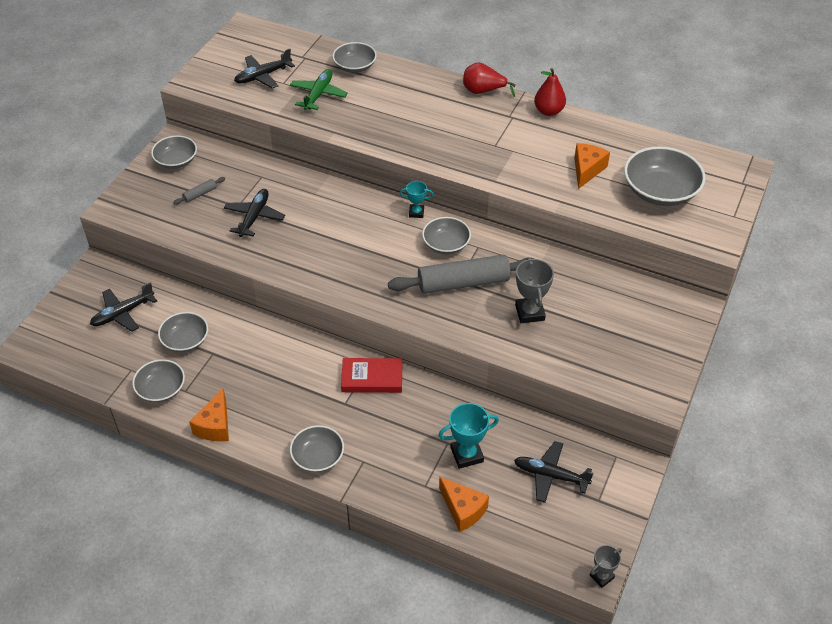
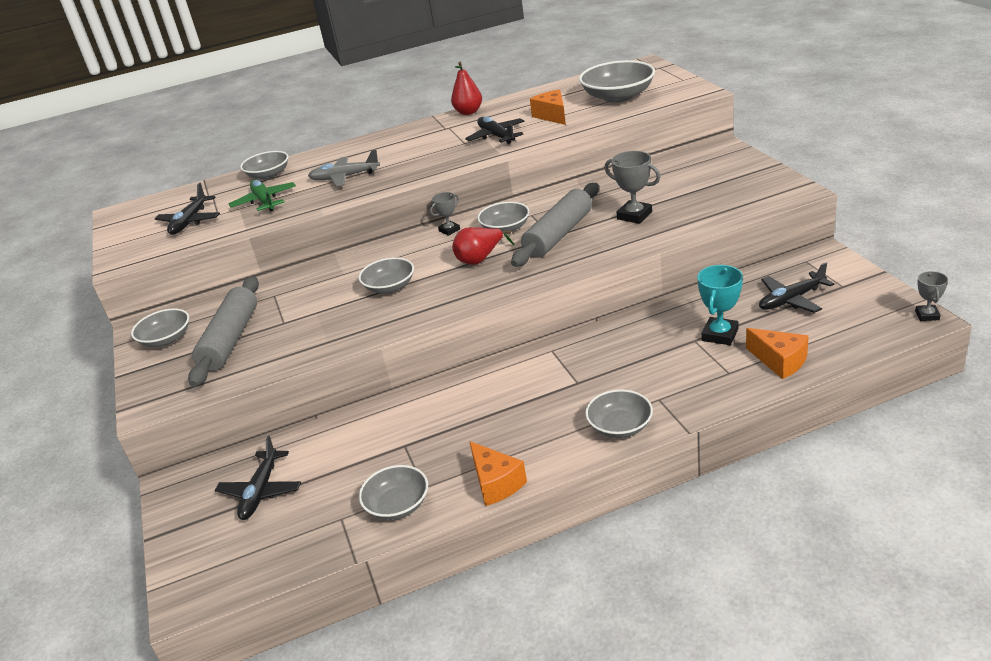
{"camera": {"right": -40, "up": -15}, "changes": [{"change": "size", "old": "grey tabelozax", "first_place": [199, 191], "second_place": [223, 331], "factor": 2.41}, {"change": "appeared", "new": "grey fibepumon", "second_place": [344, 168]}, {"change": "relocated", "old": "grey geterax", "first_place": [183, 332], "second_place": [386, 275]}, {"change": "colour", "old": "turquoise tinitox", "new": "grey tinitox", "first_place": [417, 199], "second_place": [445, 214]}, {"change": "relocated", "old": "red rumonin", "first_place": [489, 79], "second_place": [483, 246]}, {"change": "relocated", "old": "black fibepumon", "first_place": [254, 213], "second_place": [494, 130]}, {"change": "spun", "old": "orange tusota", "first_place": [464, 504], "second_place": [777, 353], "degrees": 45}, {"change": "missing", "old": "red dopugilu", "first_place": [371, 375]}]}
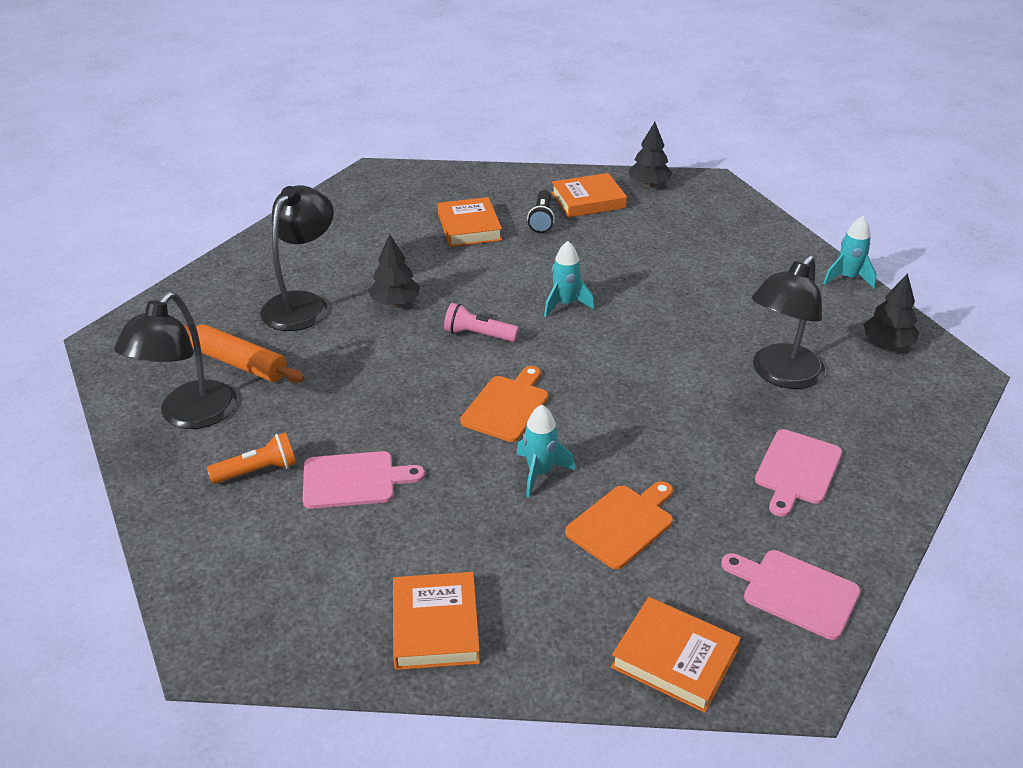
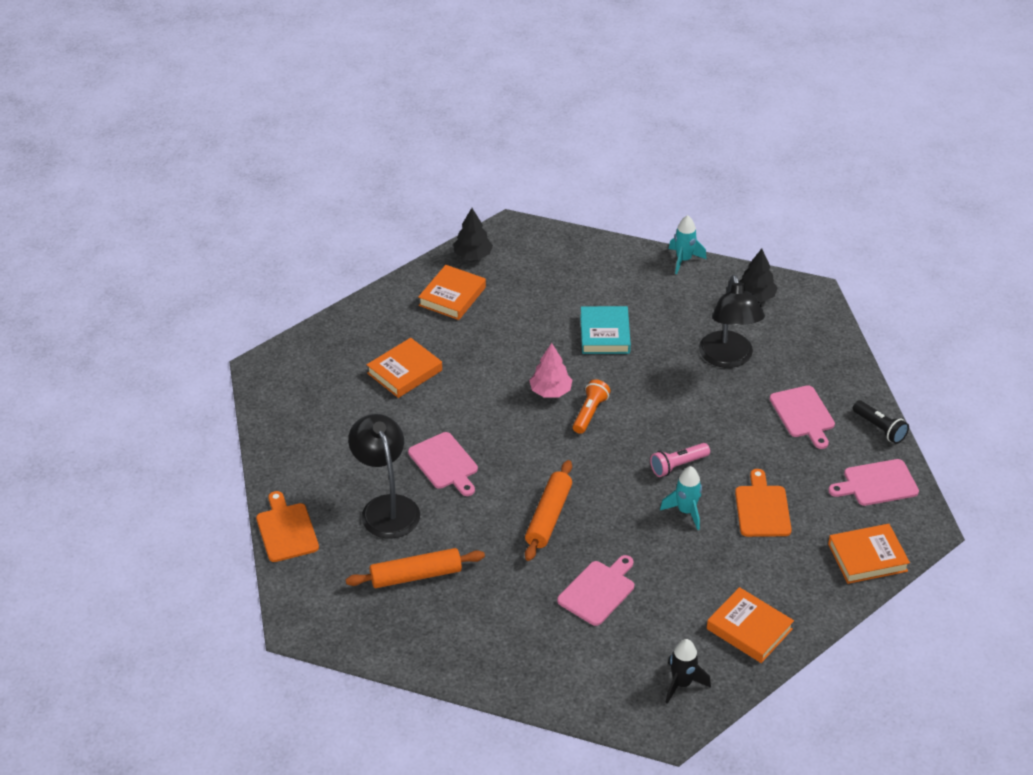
{"camera": {"right": -45, "up": 5}, "changes": [{"change": "relocated", "old": "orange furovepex", "first_place": [504, 404], "second_place": [287, 526]}, {"change": "spun", "old": "orange dopugilu", "first_place": [470, 222], "second_place": [404, 368], "degrees": -75}, {"change": "exchanged", "old": "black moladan", "new": "pink furovepex", "first_place": [394, 269], "second_place": [443, 464]}, {"change": "appeared", "new": "orange tabelozax", "second_place": [548, 510]}, {"change": "exchanged", "old": "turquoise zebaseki", "new": "pink moladan", "first_place": [569, 279], "second_place": [550, 370]}, {"change": "relocated", "old": "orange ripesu", "first_place": [252, 458], "second_place": [591, 406]}, {"change": "appeared", "new": "turquoise dopugilu", "second_place": [605, 330]}, {"change": "relocated", "old": "pink ripesu", "first_place": [481, 322], "second_place": [680, 460]}, {"change": "appeared", "new": "black zebaseki", "second_place": [688, 671]}, {"change": "relocated", "old": "black ripesu", "first_place": [541, 211], "second_place": [881, 422]}, {"change": "missing", "old": "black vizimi", "first_place": [175, 360]}]}
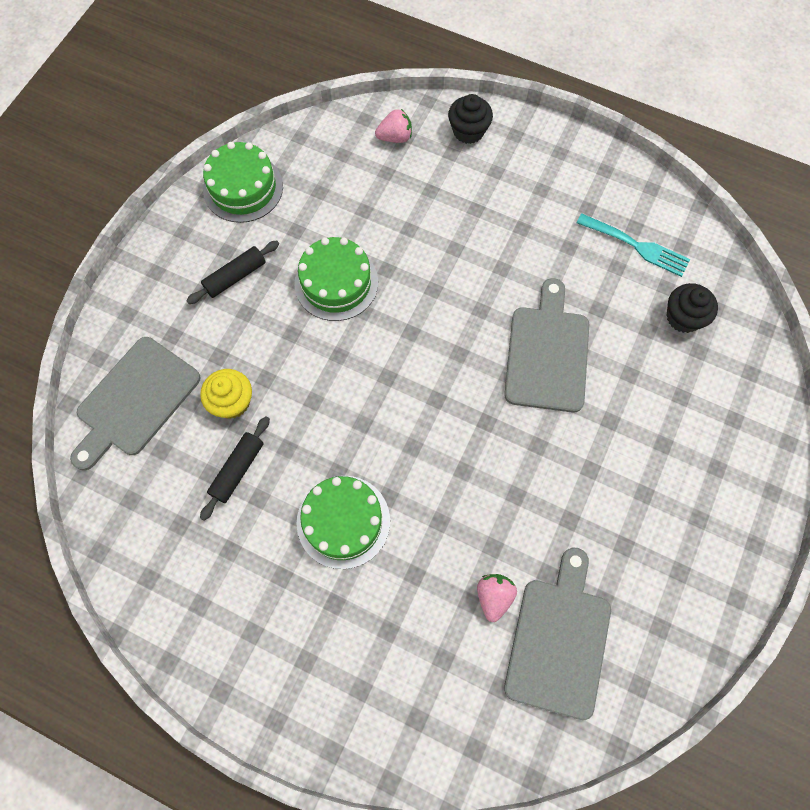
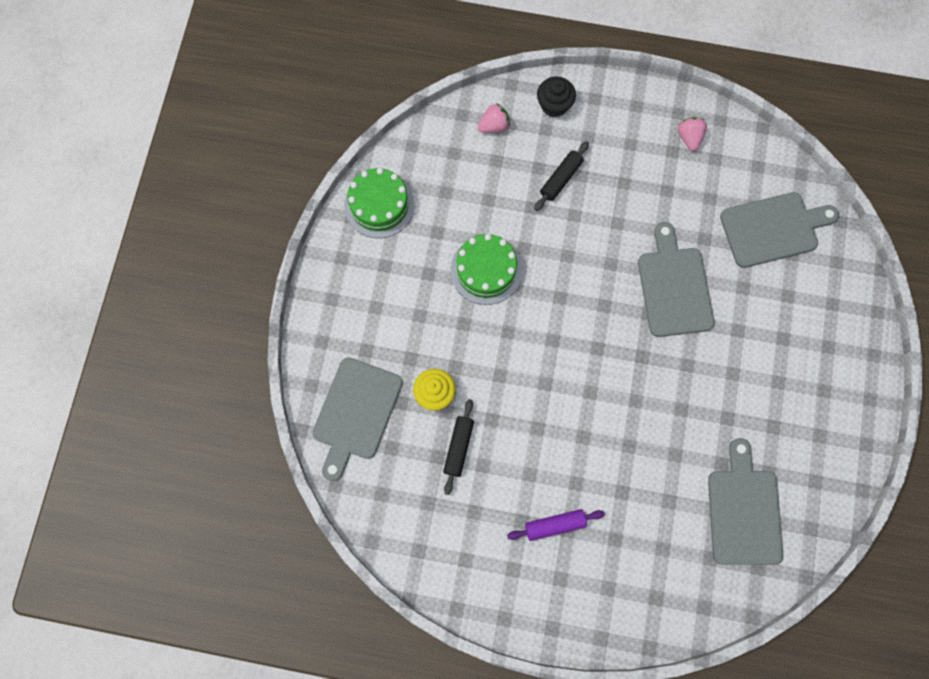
{"camera": {"right": -15, "up": 5}, "changes": [{"change": "appeared", "new": "purple tabelozax", "second_place": [556, 525]}, {"change": "relocated", "old": "black tabelozax", "first_place": [232, 272], "second_place": [561, 176]}, {"change": "relocated", "old": "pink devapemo", "first_place": [497, 598], "second_place": [692, 134]}, {"change": "exchanged", "old": "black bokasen", "new": "grey furovepex", "first_place": [692, 308], "second_place": [780, 230]}, {"change": "missing", "old": "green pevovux", "first_place": [343, 522]}, {"change": "missing", "old": "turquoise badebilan", "first_place": [633, 245]}]}
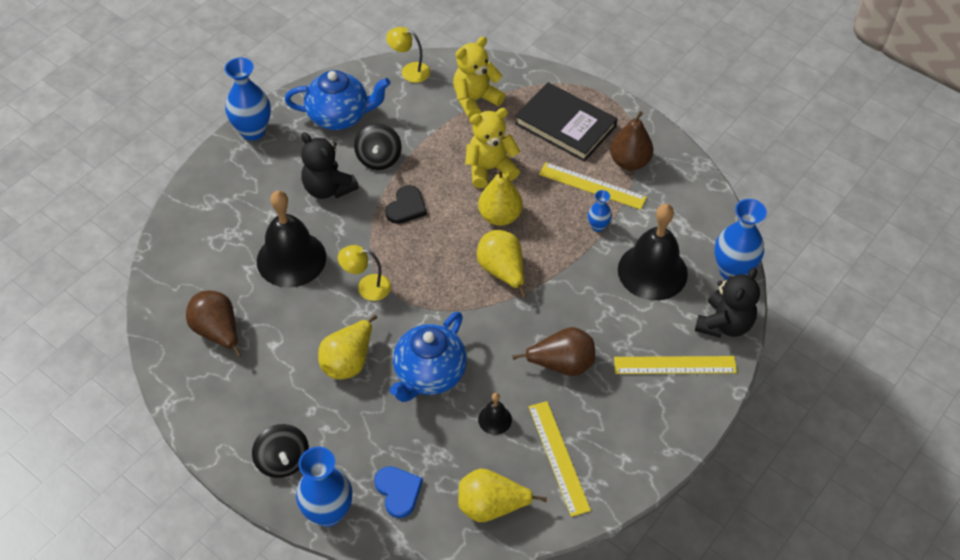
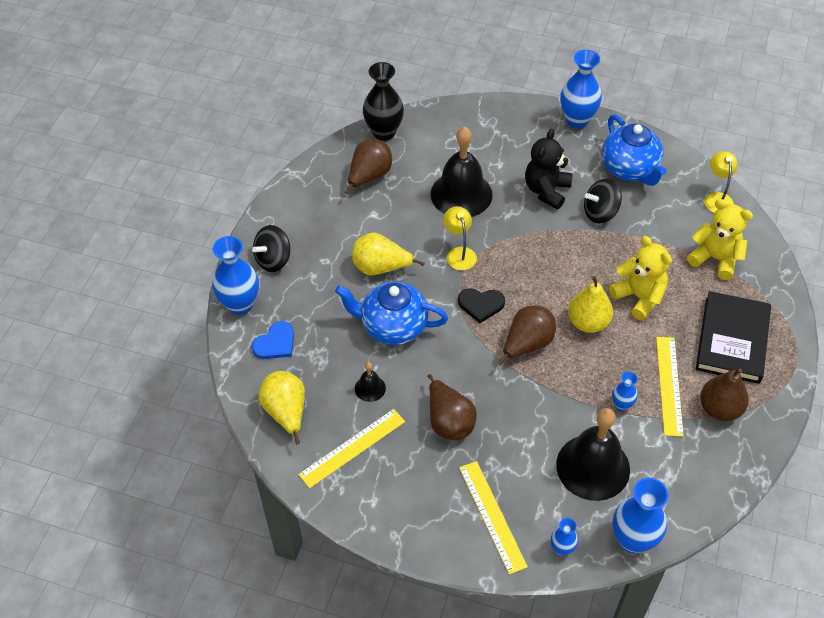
{"camera": {"right": 70, "up": 0}, "changes": [{"change": "appeared", "new": "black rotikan", "second_place": [383, 101]}, {"change": "relocated", "old": "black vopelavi", "first_place": [406, 204], "second_place": [481, 305]}, {"change": "colour", "old": "yellow rumonin", "new": "brown rumonin", "first_place": [501, 263], "second_place": [526, 335]}, {"change": "exchanged", "old": "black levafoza", "new": "blue rotikan", "first_place": [727, 302], "second_place": [564, 537]}]}
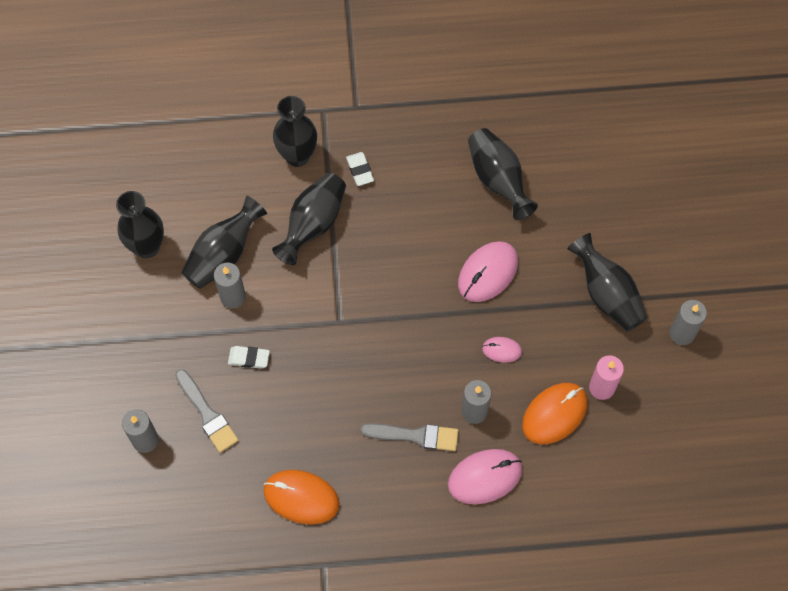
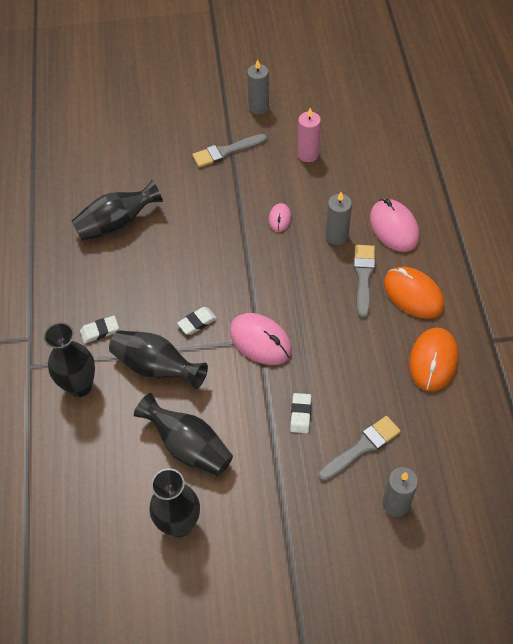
{"camera": {"right": -90, "up": -10}, "changes": [{"change": "appeared", "new": "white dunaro", "second_place": [197, 321]}, {"change": "exchanged", "old": "black rotikan", "new": "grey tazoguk", "first_place": [607, 282], "second_place": [229, 151]}, {"change": "relocated", "old": "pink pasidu", "first_place": [488, 271], "second_place": [260, 339]}, {"change": "relocated", "old": "orange pasidu", "first_place": [555, 413], "second_place": [414, 293]}, {"change": "missing", "old": "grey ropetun", "first_place": [230, 286]}]}
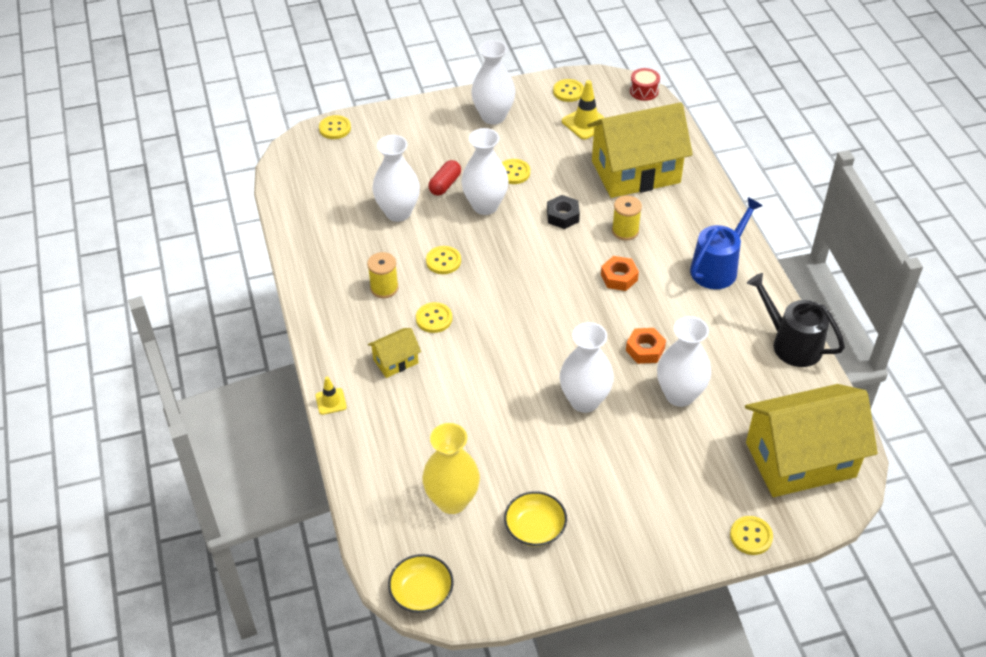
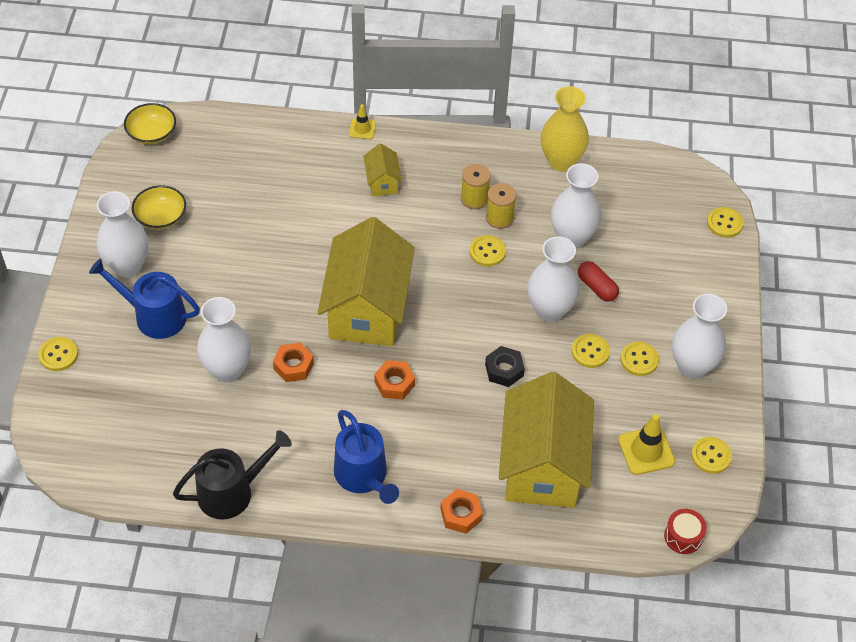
{"camera": {"right": 110, "up": 5}, "changes": [{"change": "appeared", "new": "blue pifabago", "second_place": [144, 298]}, {"change": "relocated", "old": "white rotikan", "first_place": [587, 367], "second_place": [122, 234]}, {"change": "relocated", "old": "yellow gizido", "first_place": [811, 440], "second_place": [366, 281]}, {"change": "appeared", "new": "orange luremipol", "second_place": [461, 511]}, {"change": "relocated", "old": "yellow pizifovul", "first_place": [627, 218], "second_place": [501, 206]}, {"change": "relocated", "old": "yellow rotikan", "first_place": [451, 468], "second_place": [565, 129]}, {"change": "relocated", "old": "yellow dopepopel", "first_place": [434, 317], "second_place": [639, 359]}]}
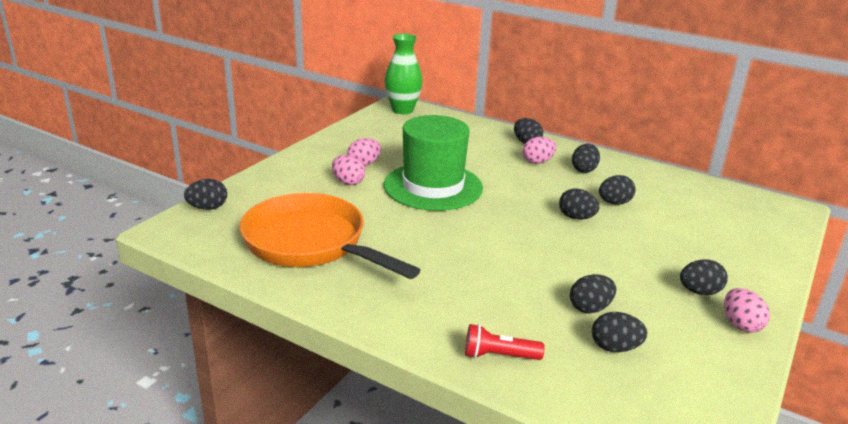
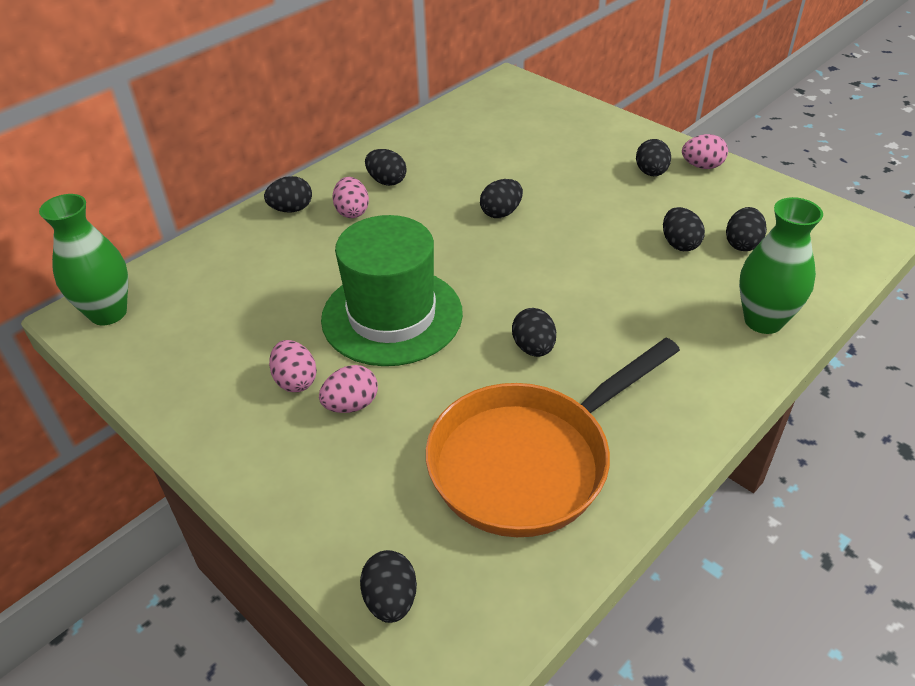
{"camera": {"right": -75, "up": 15}, "changes": [{"change": "relocated", "old": "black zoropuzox", "first_place": [617, 190], "second_place": [534, 332]}, {"change": "exchanged", "old": "red ripesu", "new": "green rotikan", "first_place": [505, 342], "second_place": [781, 265]}]}
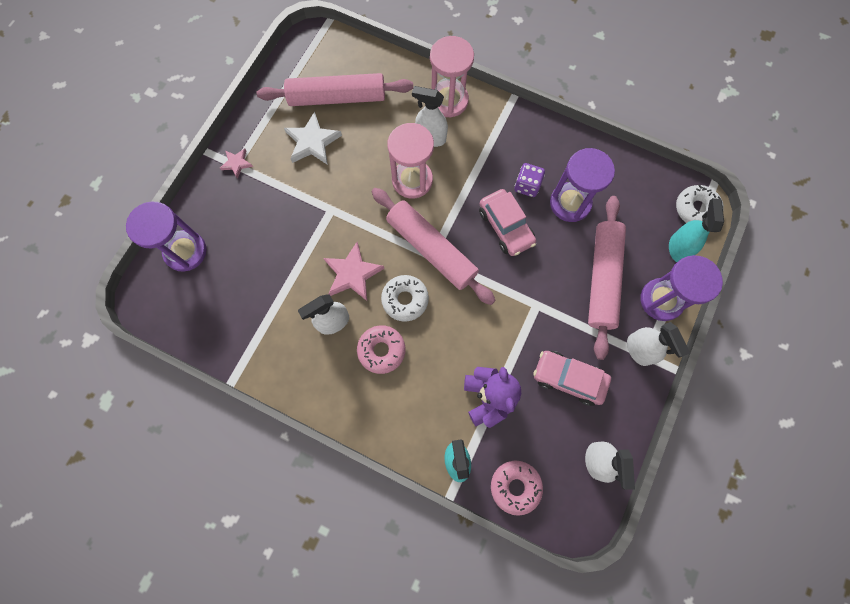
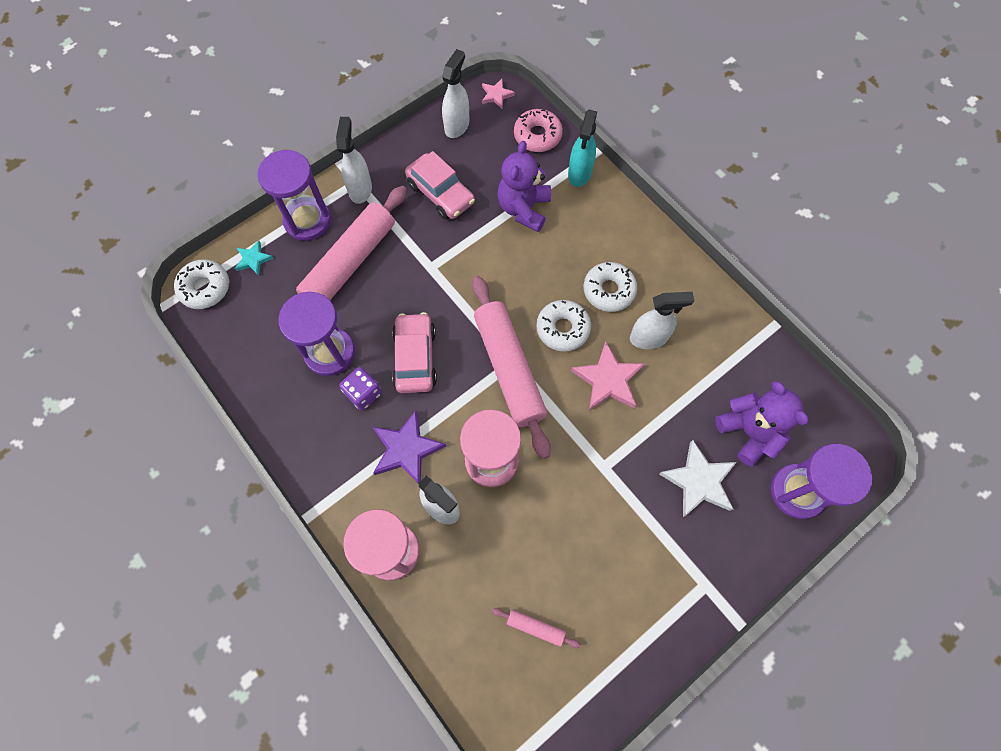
{"camera": {"right": -155, "up": -5}, "changes": [{"change": "exchanged", "old": "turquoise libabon", "new": "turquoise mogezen", "first_place": [696, 230], "second_place": [254, 258]}, {"change": "appeared", "new": "purple mogezen", "second_place": [409, 447]}, {"change": "relocated", "old": "pink mogezen", "first_place": [236, 164], "second_place": [498, 94]}, {"change": "size", "old": "pink tabelozax", "first_place": [335, 89], "second_place": [536, 628], "factor": 0.41}, {"change": "colour", "old": "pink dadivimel", "new": "white dadivimel", "first_place": [381, 349], "second_place": [610, 287]}, {"change": "relocated", "old": "white mogezen", "first_place": [313, 138], "second_place": [698, 478]}, {"change": "appeared", "new": "purple levafoza", "second_place": [761, 423]}]}
